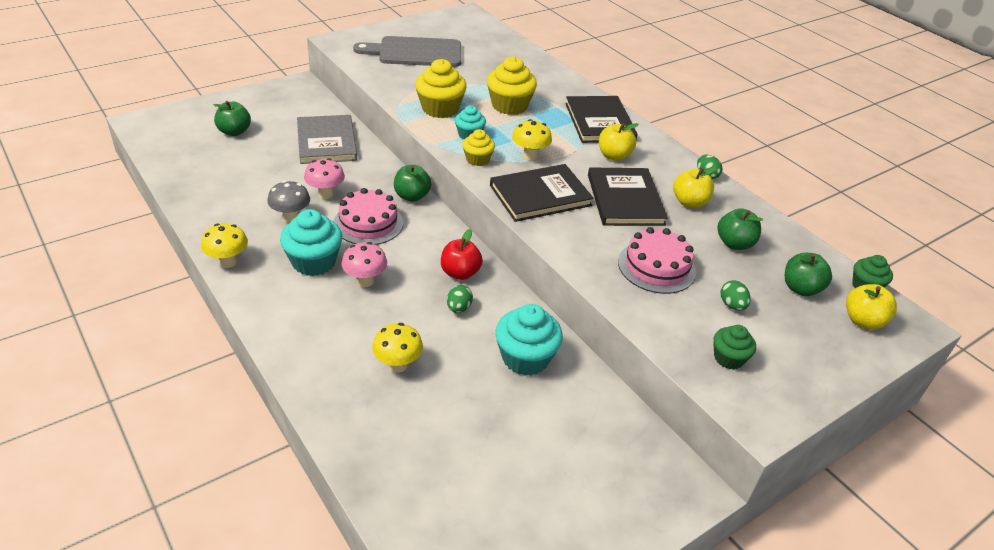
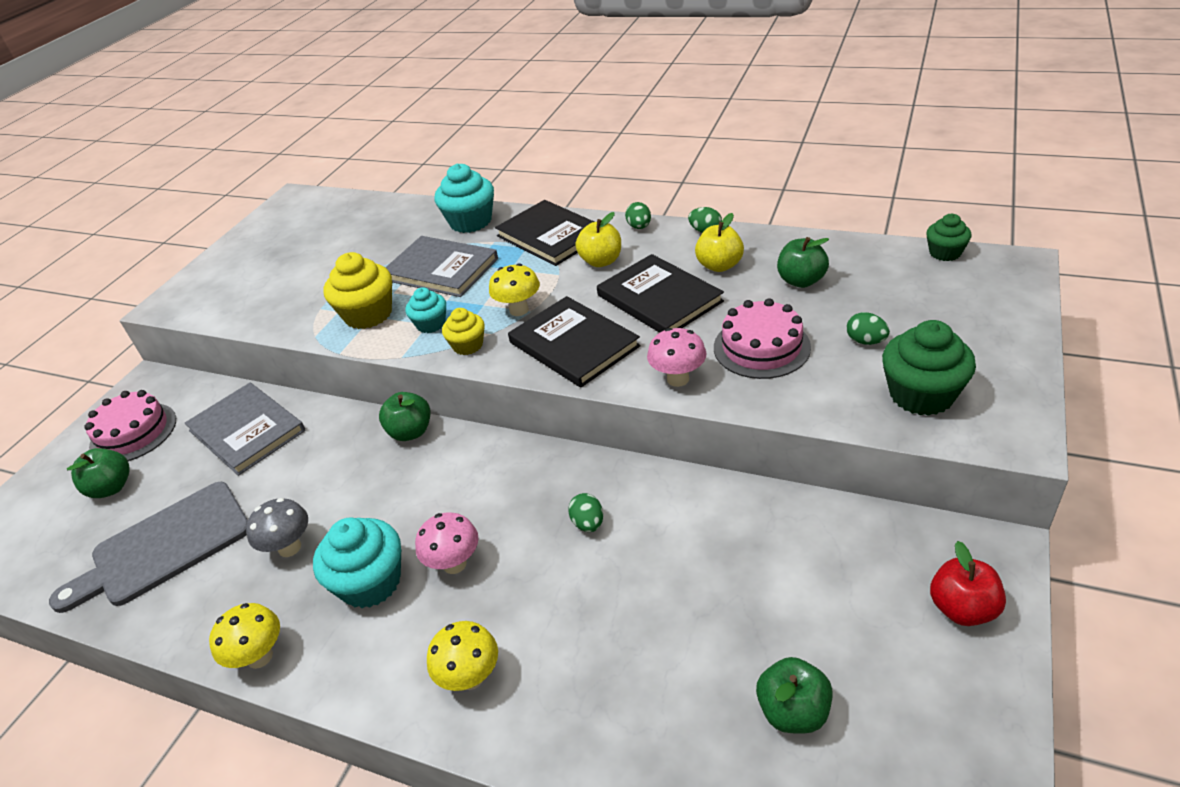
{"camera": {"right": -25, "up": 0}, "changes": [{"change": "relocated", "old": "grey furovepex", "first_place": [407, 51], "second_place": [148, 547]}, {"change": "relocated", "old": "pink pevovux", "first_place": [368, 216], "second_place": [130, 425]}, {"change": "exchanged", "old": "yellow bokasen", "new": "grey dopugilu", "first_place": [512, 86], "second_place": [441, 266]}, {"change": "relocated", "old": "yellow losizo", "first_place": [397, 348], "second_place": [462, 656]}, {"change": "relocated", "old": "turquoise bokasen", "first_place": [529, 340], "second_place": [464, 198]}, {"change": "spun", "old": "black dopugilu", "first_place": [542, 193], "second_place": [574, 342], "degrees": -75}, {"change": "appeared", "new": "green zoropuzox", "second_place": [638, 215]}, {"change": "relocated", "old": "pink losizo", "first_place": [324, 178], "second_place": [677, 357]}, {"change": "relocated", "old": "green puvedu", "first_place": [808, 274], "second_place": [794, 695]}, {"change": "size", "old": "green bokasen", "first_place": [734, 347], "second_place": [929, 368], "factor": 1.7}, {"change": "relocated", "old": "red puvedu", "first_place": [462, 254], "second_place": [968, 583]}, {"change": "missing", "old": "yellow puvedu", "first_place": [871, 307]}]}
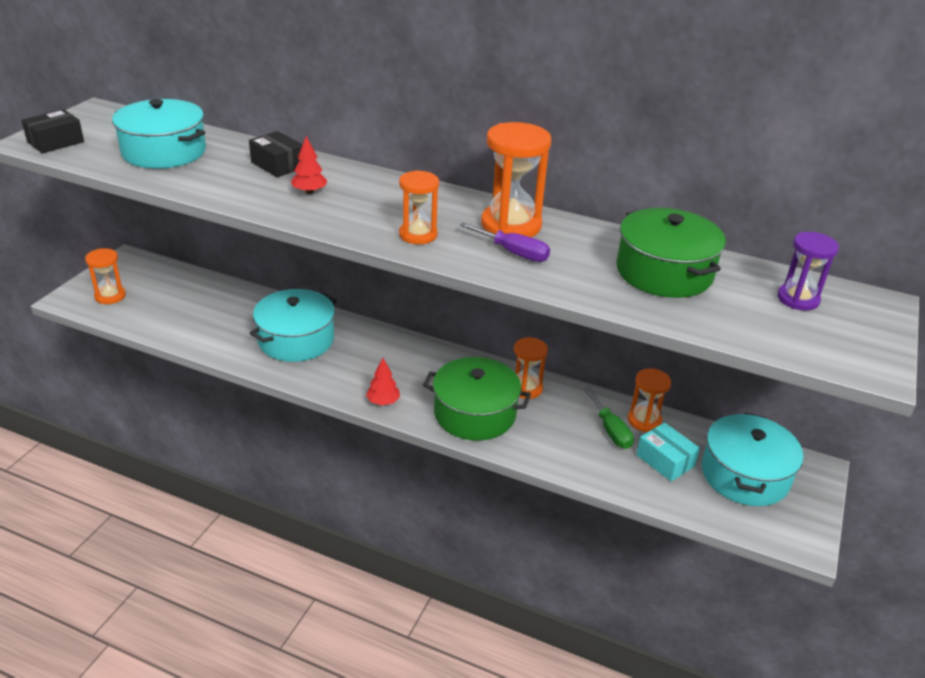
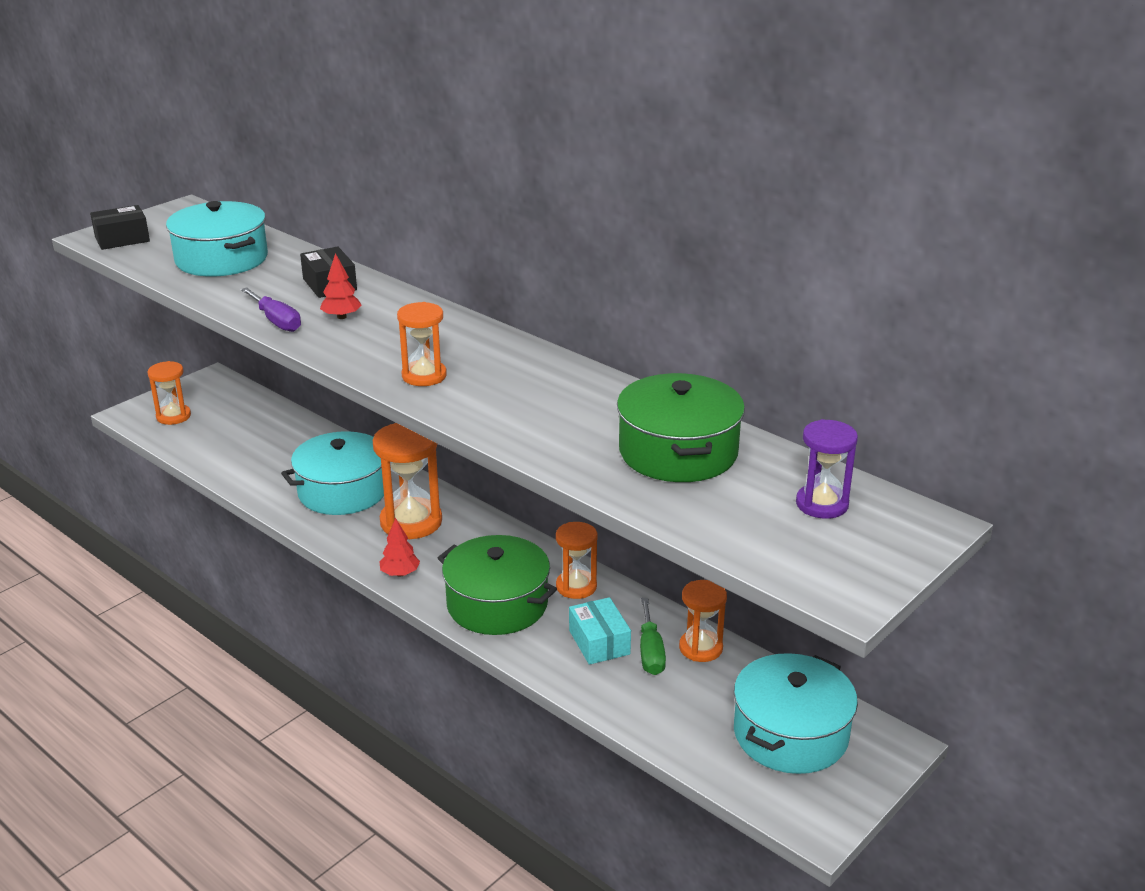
{"camera": {"right": 20, "up": -5}, "changes": [{"change": "relocated", "old": "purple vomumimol", "first_place": [504, 242], "second_place": [271, 309]}, {"change": "relocated", "old": "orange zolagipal", "first_place": [516, 179], "second_place": [407, 481]}, {"change": "relocated", "old": "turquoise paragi", "first_place": [668, 452], "second_place": [600, 631]}]}
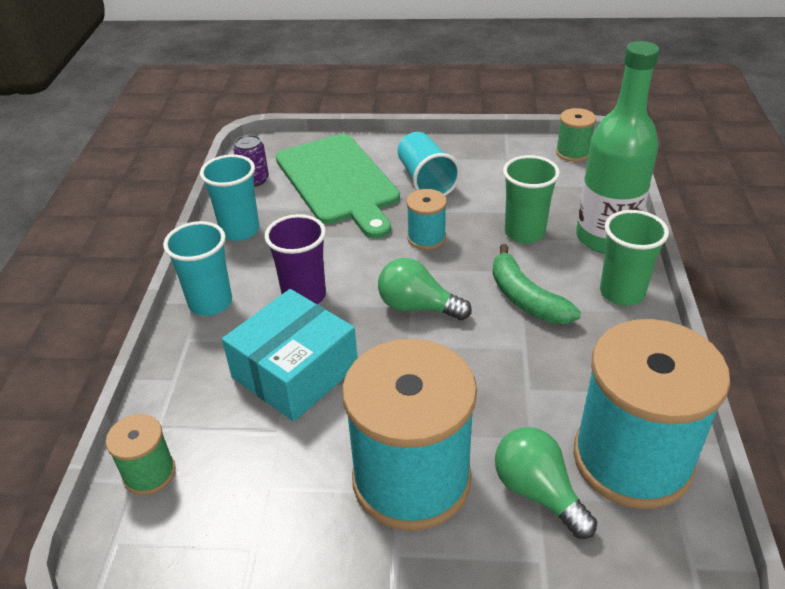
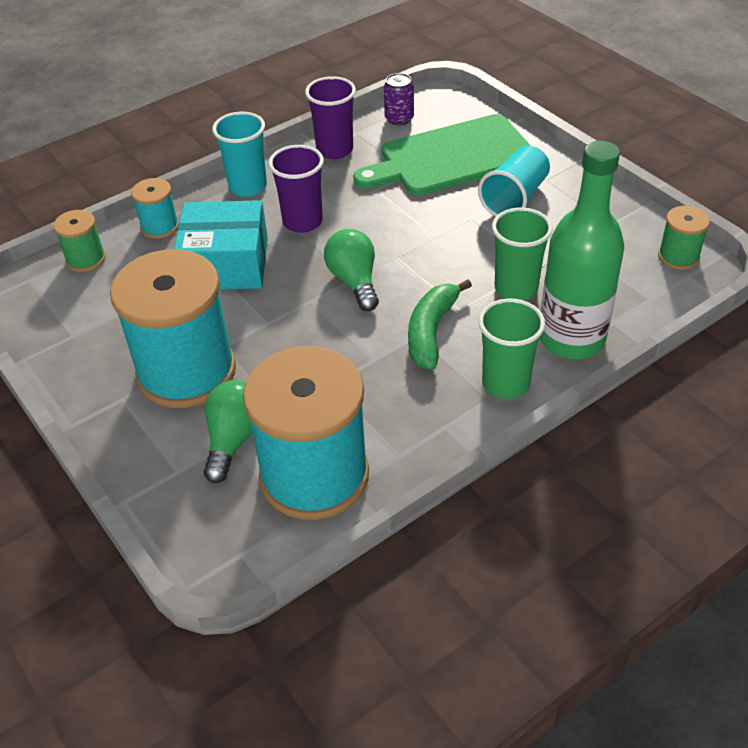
{"camera": {"right": 50, "up": 5}, "changes": [{"change": "relocated", "old": "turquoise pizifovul", "first_place": [426, 219], "second_place": [155, 208]}, {"change": "colour", "old": "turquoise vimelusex", "new": "purple vimelusex", "first_place": [229, 197], "second_place": [330, 117]}, {"change": "spun", "old": "green furovepex", "first_place": [338, 186], "second_place": [442, 154], "degrees": 45}]}
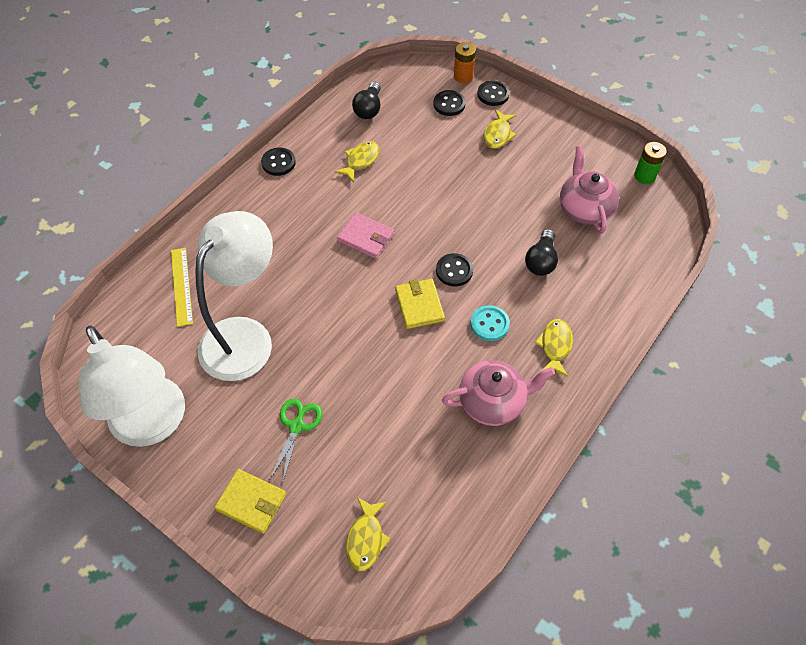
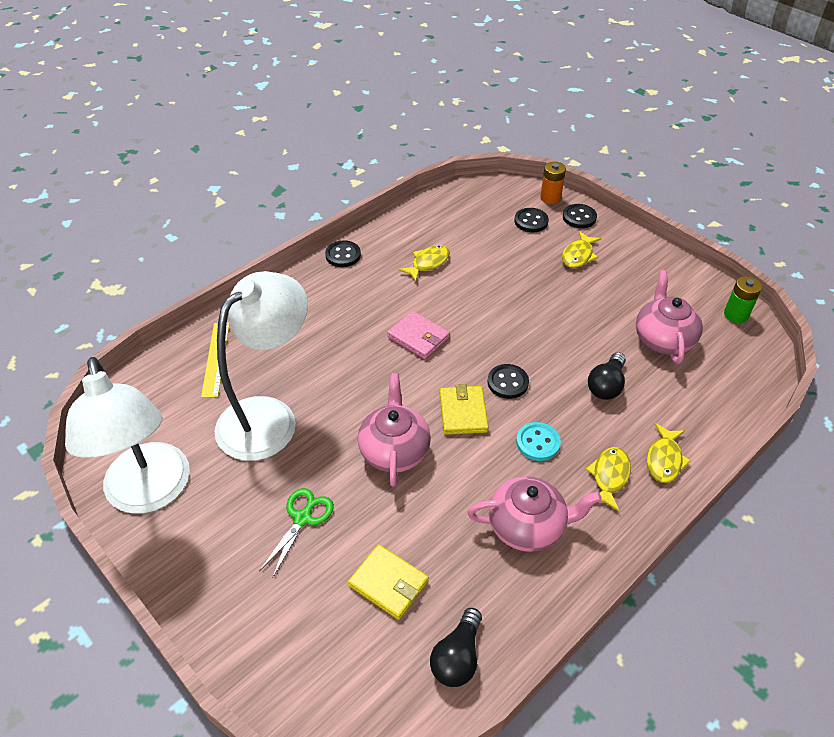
{"camera": {"right": 10, "up": -10}, "changes": [{"change": "relocated", "old": "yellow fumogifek", "first_place": [250, 501], "second_place": [388, 582]}, {"change": "appeared", "new": "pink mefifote", "second_place": [394, 430]}, {"change": "relocated", "old": "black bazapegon", "first_place": [366, 100], "second_place": [456, 647]}, {"change": "relocated", "old": "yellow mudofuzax", "first_place": [368, 534], "second_place": [669, 453]}]}
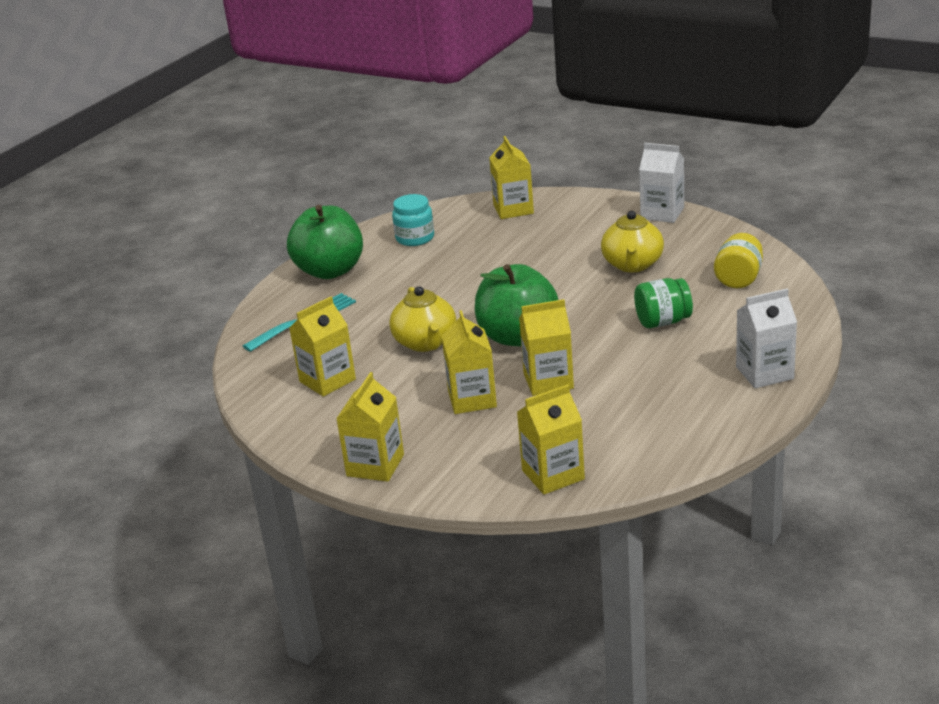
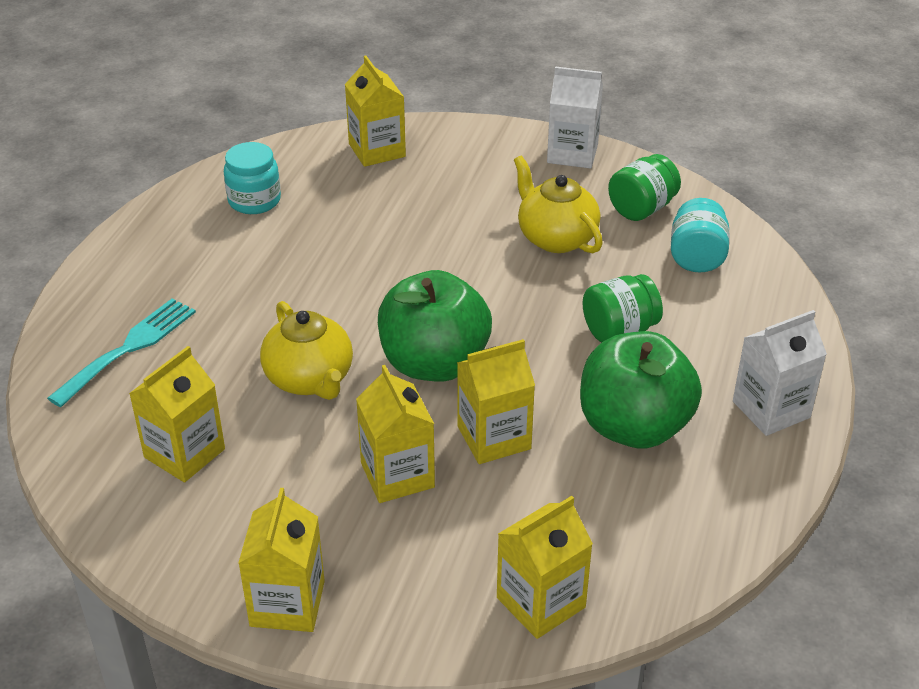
{"camera": {"right": -15, "up": 10}, "changes": [{"change": "spun", "old": "yellow mefifote", "first_place": [632, 241], "second_place": [558, 204], "degrees": 150}, {"change": "relocated", "old": "green puvedu", "first_place": [325, 242], "second_place": [641, 390]}, {"change": "appeared", "new": "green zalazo", "second_place": [644, 187]}, {"change": "colour", "old": "yellow zalazo", "new": "turquoise zalazo", "first_place": [738, 260], "second_place": [700, 235]}]}
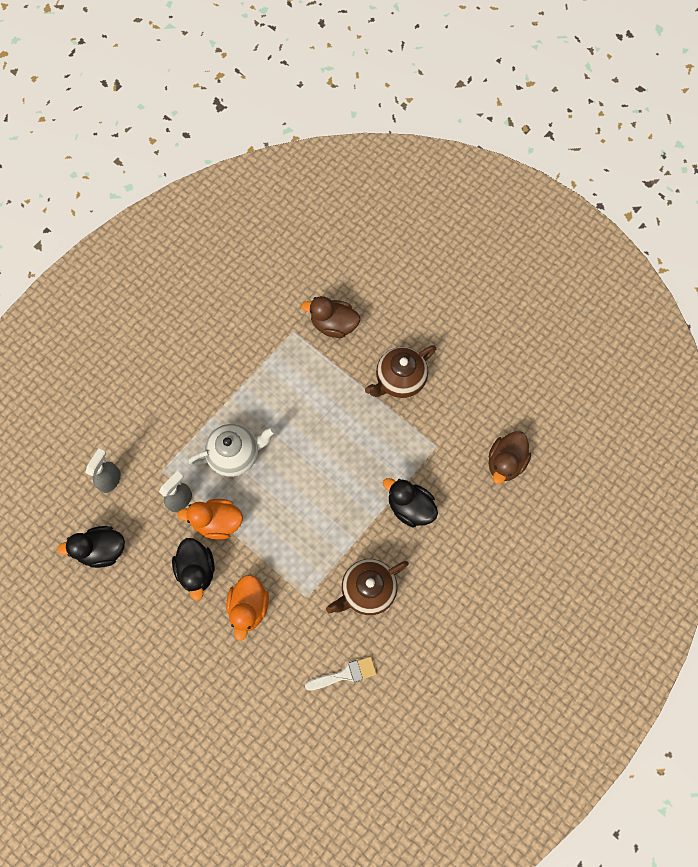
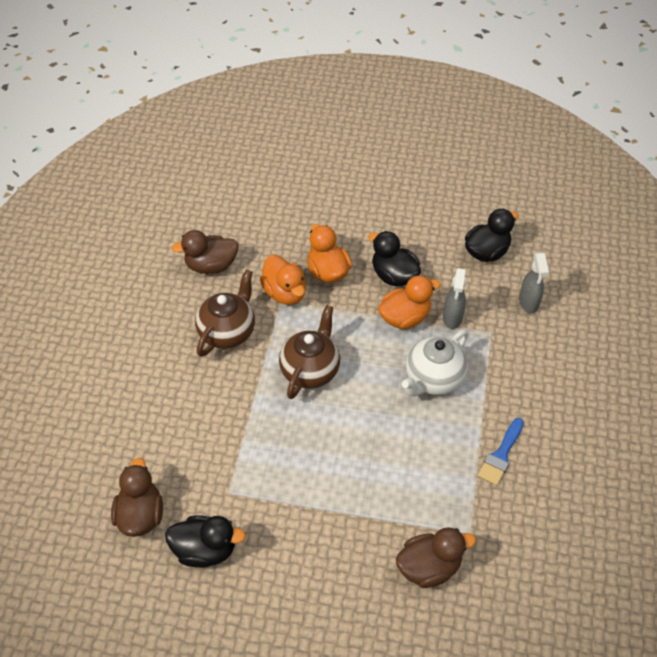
{"camera": {"right": 150, "up": -20}, "changes": [{"change": "relocated", "old": "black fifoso", "first_place": [410, 502], "second_place": [205, 541]}, {"change": "exchanged", "old": "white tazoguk", "new": "brown fifoso", "first_place": [341, 673], "second_place": [205, 252]}, {"change": "appeared", "new": "orange fifoso", "second_place": [283, 280]}, {"change": "relocated", "old": "brown mefifote", "first_place": [400, 371], "second_place": [309, 352]}, {"change": "appeared", "new": "blue tazoguk", "second_place": [501, 452]}]}
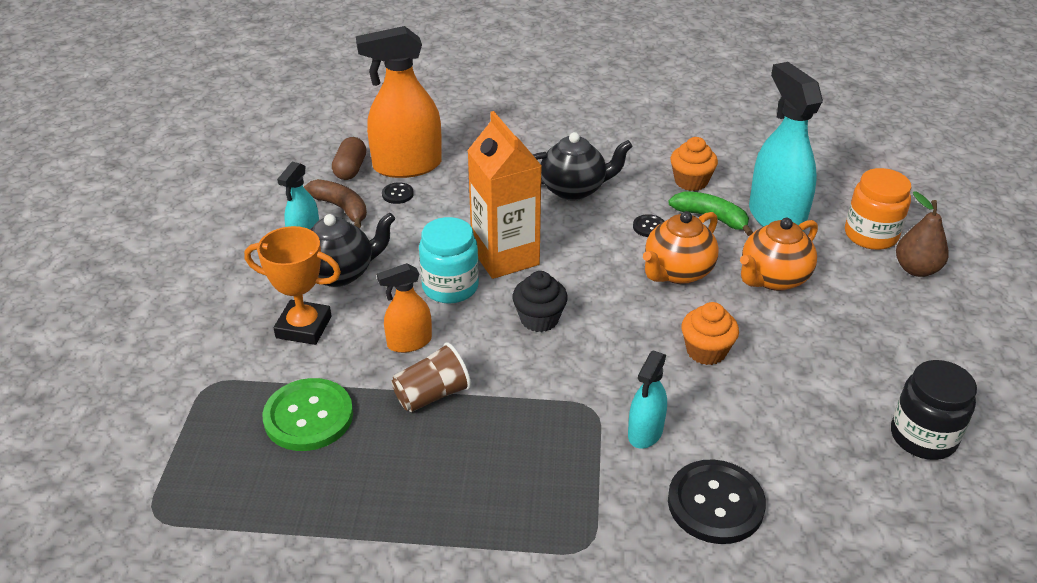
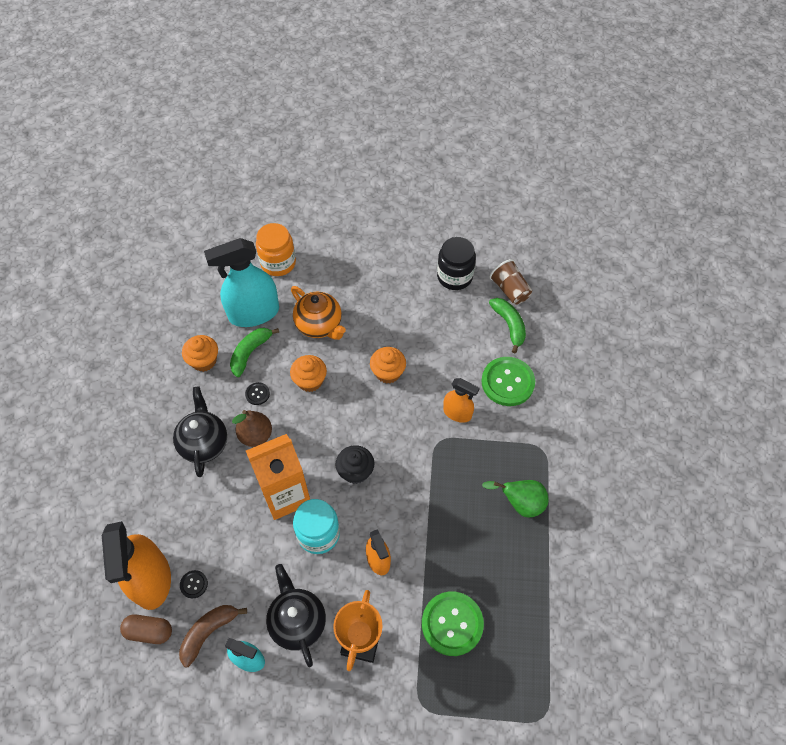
{"camera": {"right": -90, "up": 20}, "changes": [{"change": "relocated", "old": "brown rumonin", "first_place": [922, 234], "second_place": [252, 428]}, {"change": "exchanged", "old": "orange mefifote", "new": "orange bokasen", "first_place": [681, 247], "second_place": [308, 373]}, {"change": "colour", "old": "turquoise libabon", "new": "orange libabon", "first_place": [647, 399], "second_place": [461, 400]}, {"change": "colour", "old": "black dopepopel", "new": "green dopepopel", "first_place": [717, 501], "second_place": [508, 381]}, {"change": "appeared", "new": "green rumonin", "second_place": [515, 498]}, {"change": "relocated", "old": "brown vimelusex", "first_place": [431, 377], "second_place": [510, 282]}, {"change": "appeared", "new": "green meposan", "second_place": [507, 325]}]}
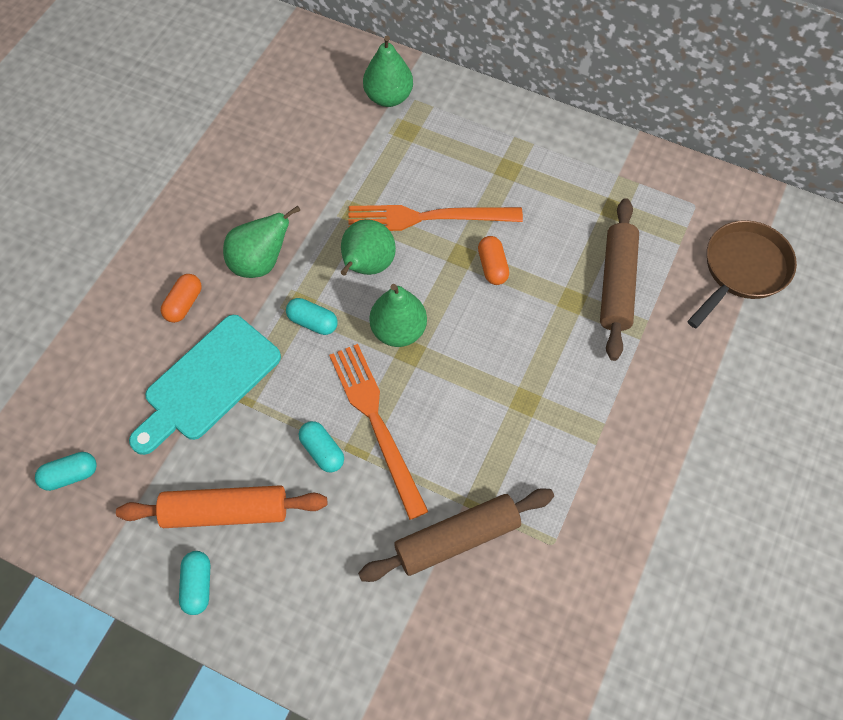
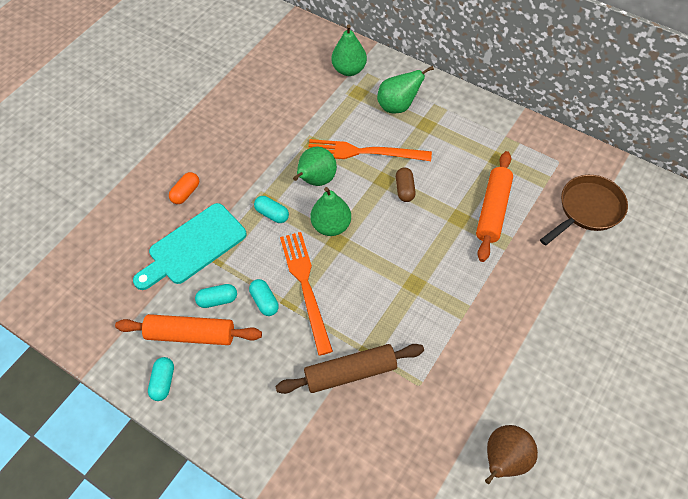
{"camera": {"right": 10, "up": -5}, "changes": [{"change": "relocated", "old": "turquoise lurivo", "first_place": [66, 471], "second_place": [216, 296]}, {"change": "relocated", "old": "green rumonin", "first_place": [261, 242], "second_place": [405, 90]}, {"change": "colour", "old": "orange lurivo", "new": "brown lurivo", "first_place": [493, 260], "second_place": [406, 184]}, {"change": "colour", "old": "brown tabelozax", "new": "orange tabelozax", "first_place": [619, 279], "second_place": [494, 206]}, {"change": "appeared", "new": "brown rumonin", "second_place": [511, 454]}]}
